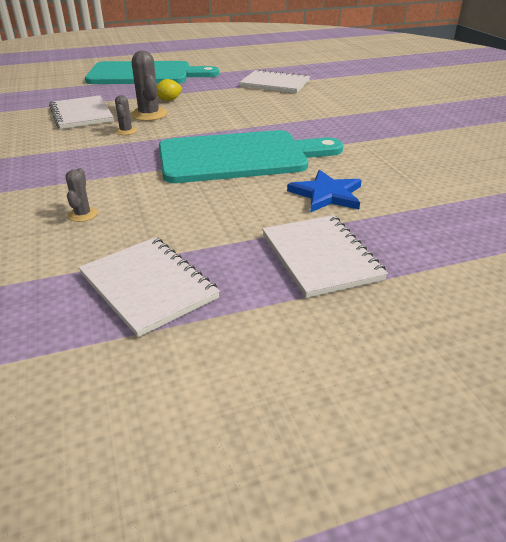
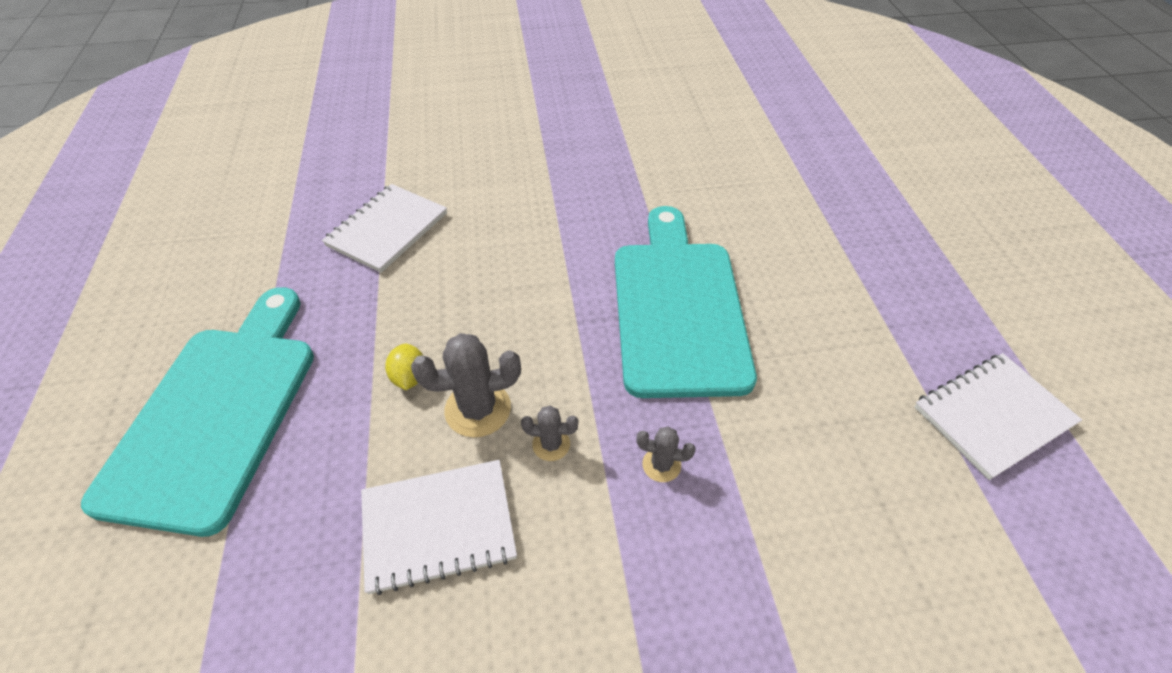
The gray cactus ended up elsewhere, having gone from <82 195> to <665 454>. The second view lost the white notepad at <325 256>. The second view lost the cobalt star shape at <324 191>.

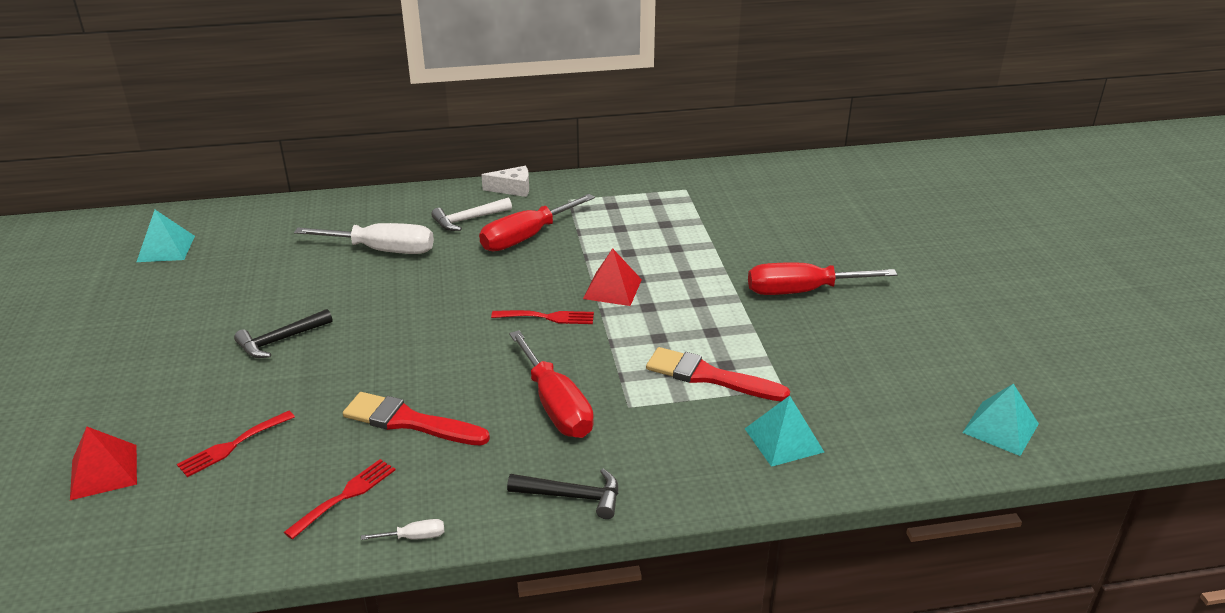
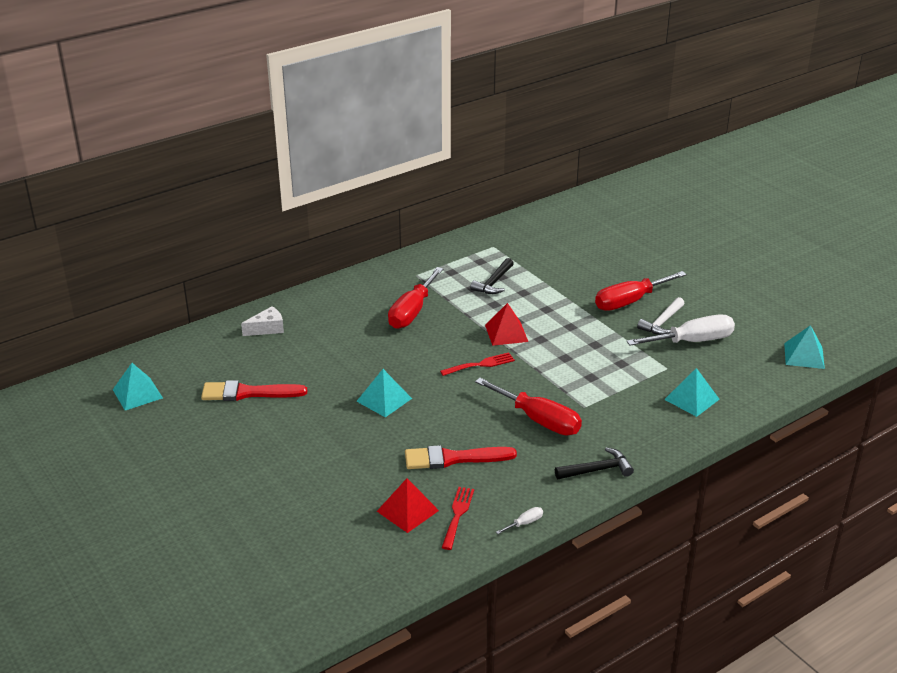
The scarlet solid pyramid ended up elsewhere, having gone from <103 463> to <408 505>. The second view lost the scarlet table fork at <236 444>. The ebony carpenter's hammer ended up elsewhere, having gone from <283 333> to <492 276>. The white screwdriver ended up elsewhere, having gone from <364 238> to <681 330>. The white carpenter's hammer ended up elsewhere, having gone from <471 214> to <661 316>. The white cheese wedge ended up elsewhere, having gone from <505 181> to <262 321>. The scarlet paintbrush ended up elsewhere, having gone from <718 374> to <254 390>. The second view gained the aqua solid pyramid at <384 393>.

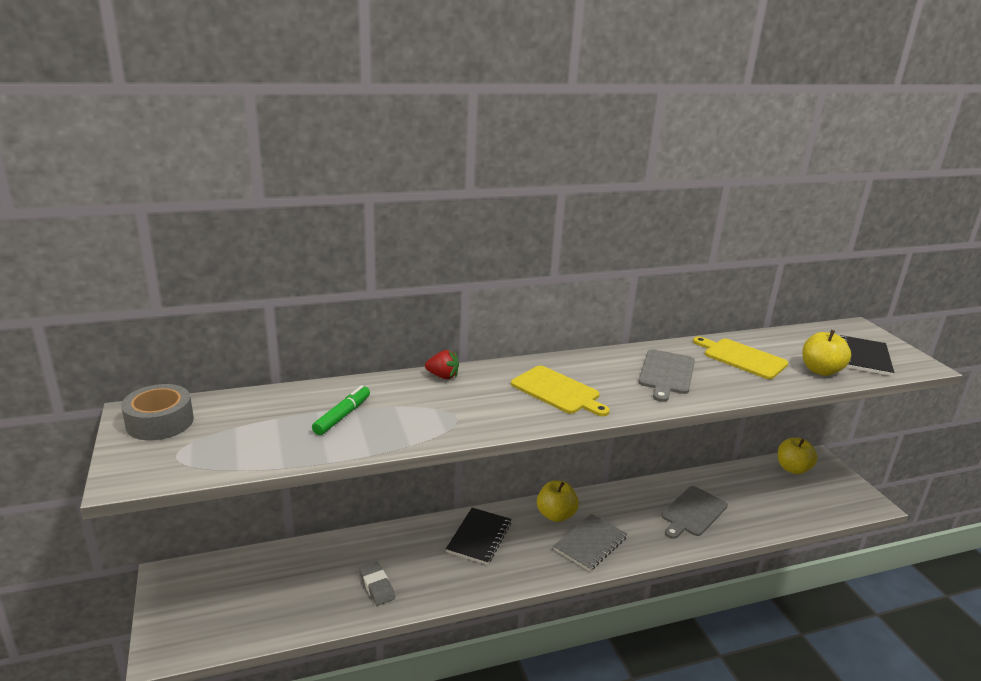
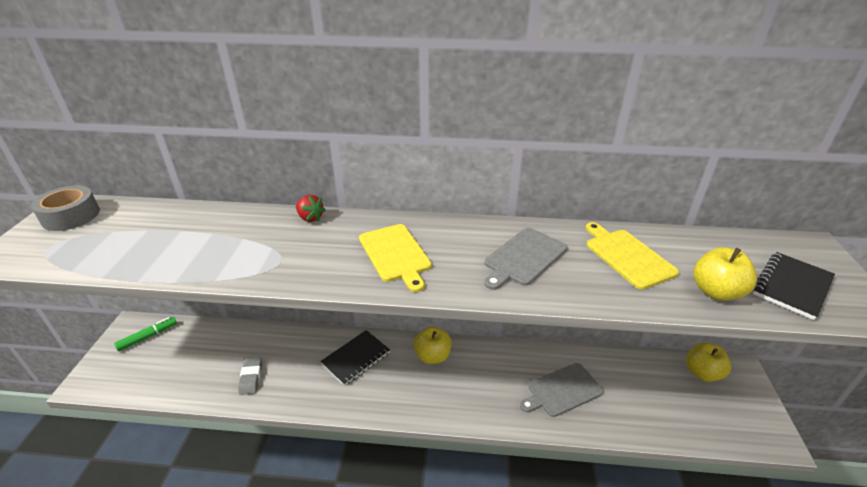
The green felt pen ended up elsewhere, having gone from <341 410> to <145 334>. The second view lost the gray notepad at <590 542>.

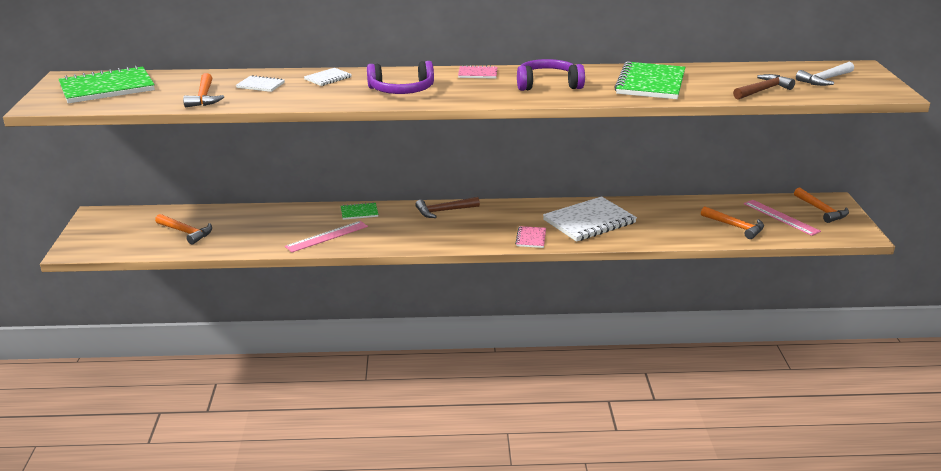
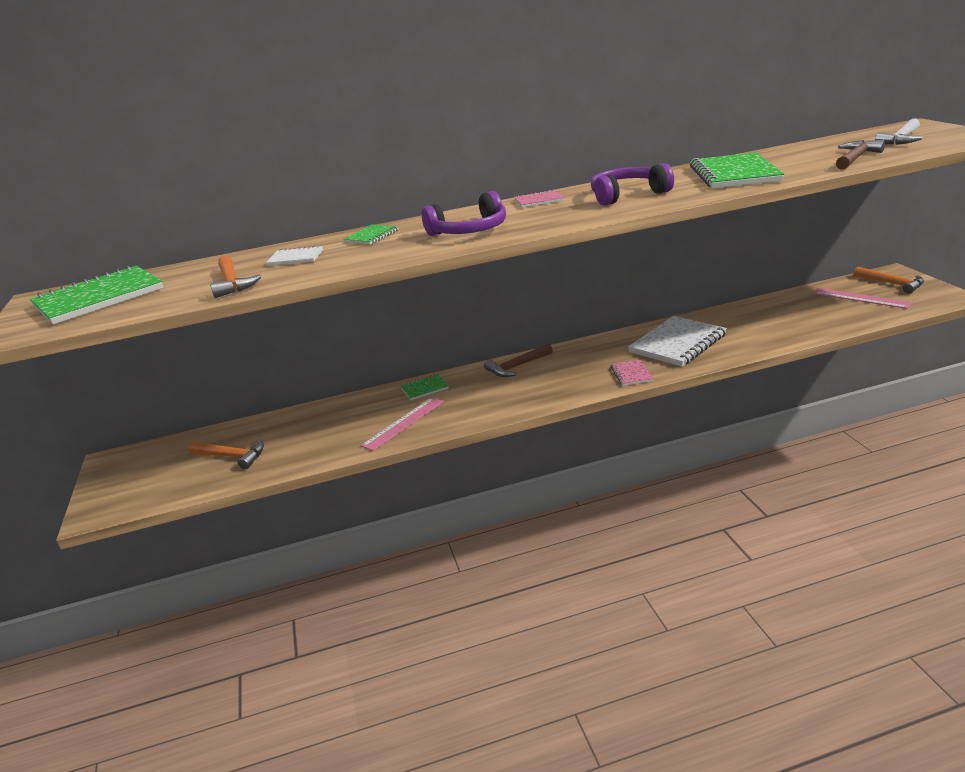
What was the white notepad at <328 77> turned into the green notepad at <371 234>. The second view lost the orange carpenter's hammer at <732 222>.

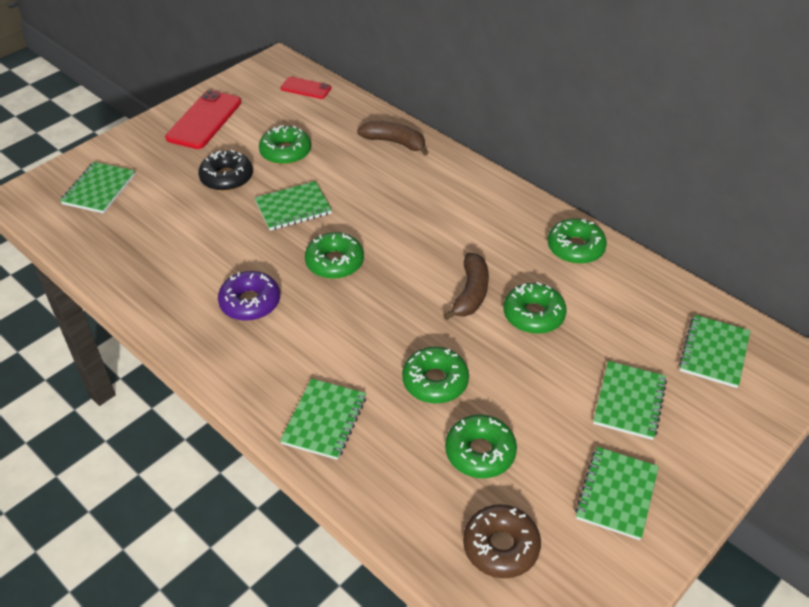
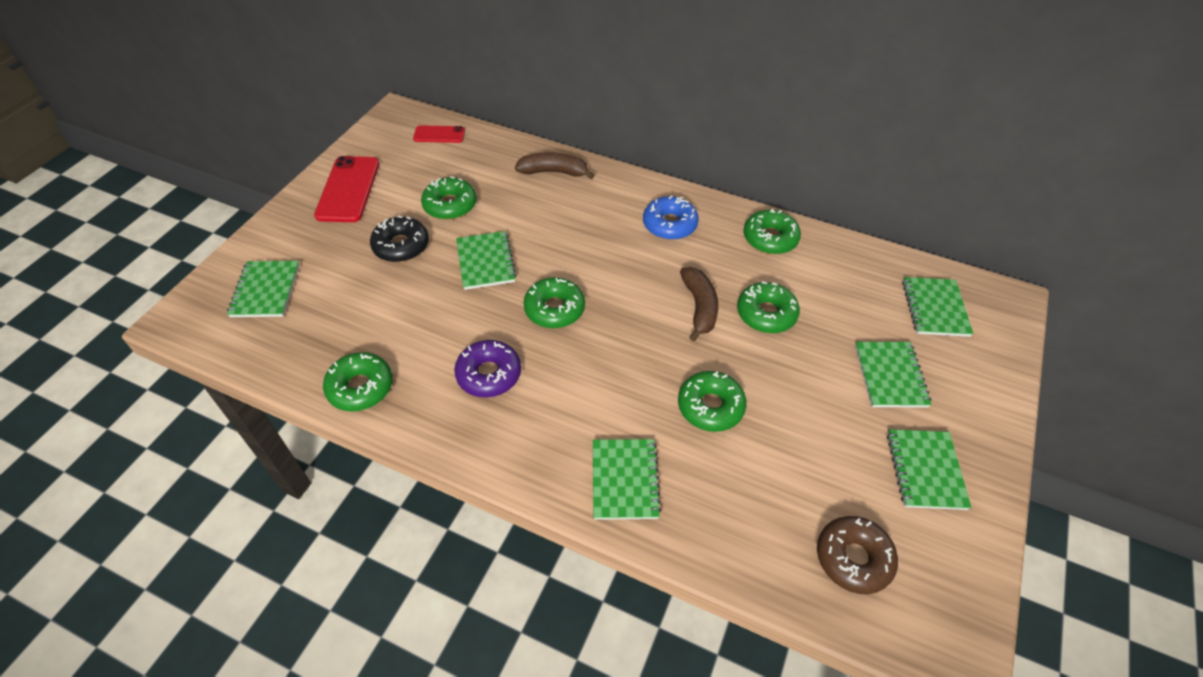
The green notepad at <293 206> ended up facing another way, 60 degrees counterclockwise from before. The green glazed donut ended up elsewhere, having gone from <481 446> to <358 381>. The second view gained the cobalt glazed donut at <671 218>.

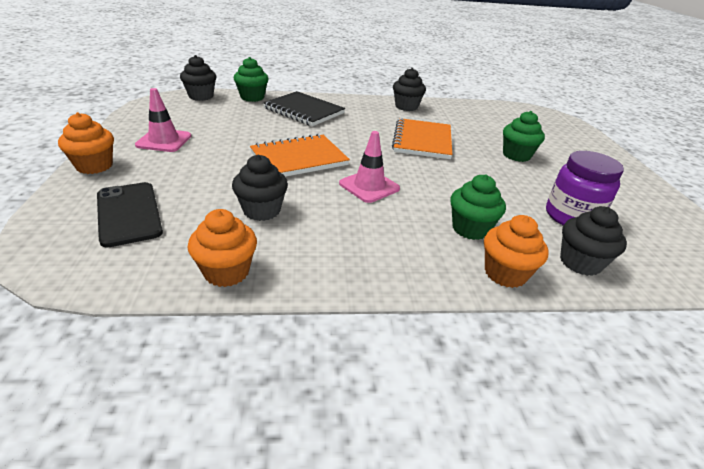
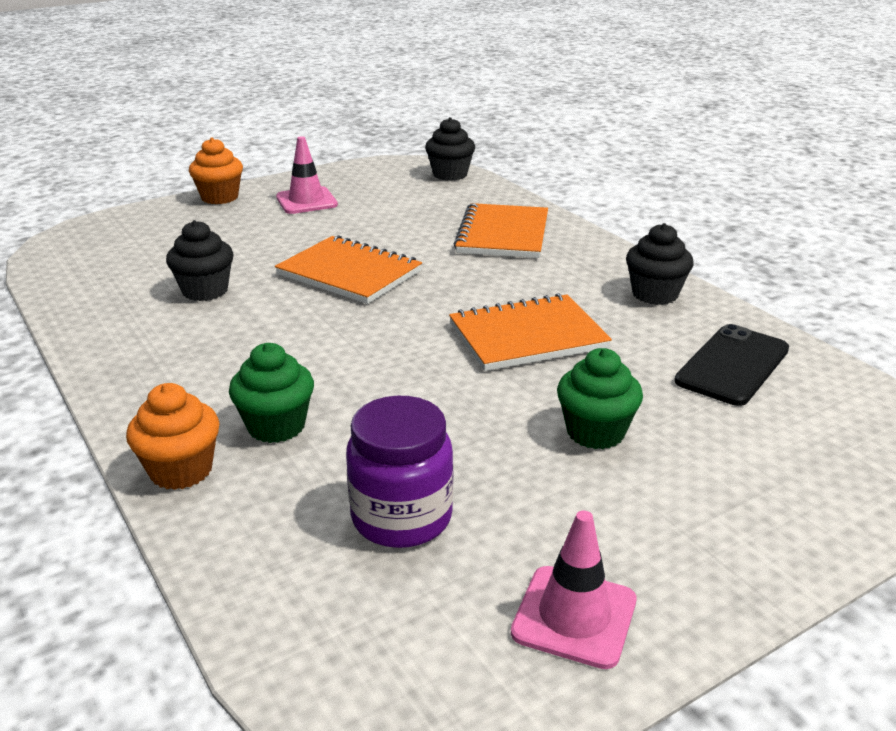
The ebony phone ended up elsewhere, having gone from <130 215> to <732 365>. The second view lost the orange muffin at <222 248>. The second view lost the green muffin at <251 79>. What was the ebony notepad at <304 108> turned into the orange notepad at <501 230>. The rosy road cone ended up elsewhere, having gone from <369 167> to <573 590>. The second view lost the ebony muffin at <593 241>.

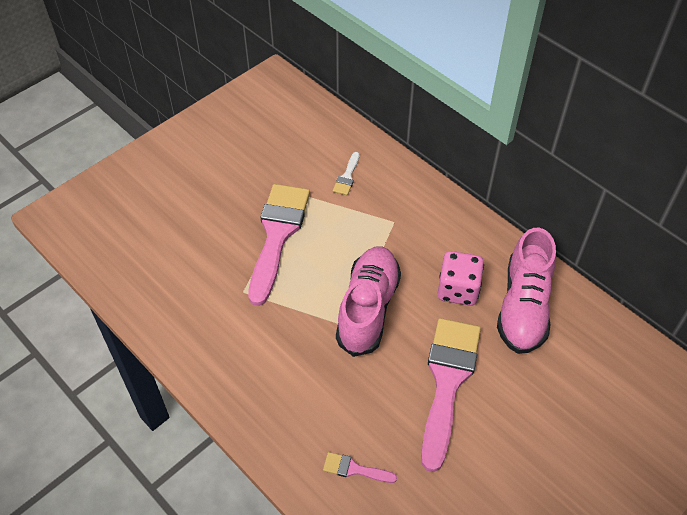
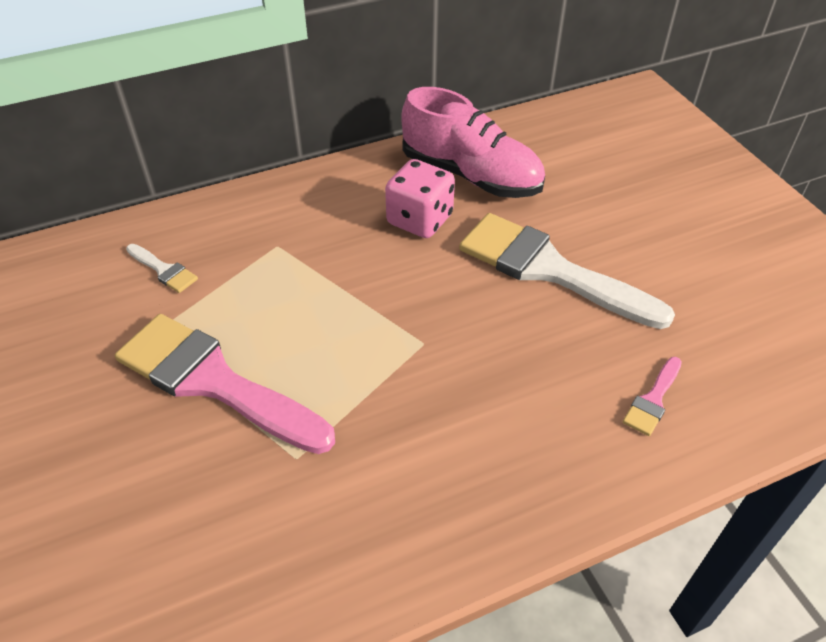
The second view lost the rosy sneaker at <368 302>. What was the rosy paintbrush at <451 395> turned into the white paintbrush at <567 271>.

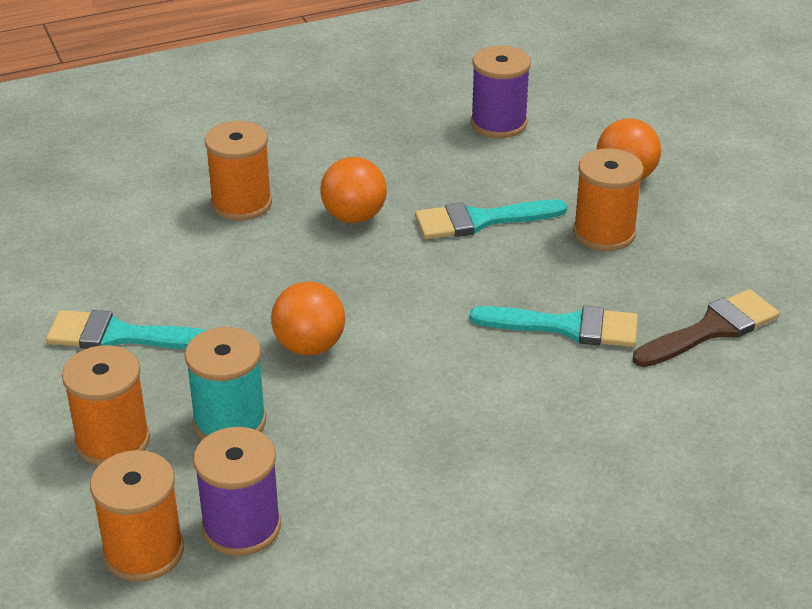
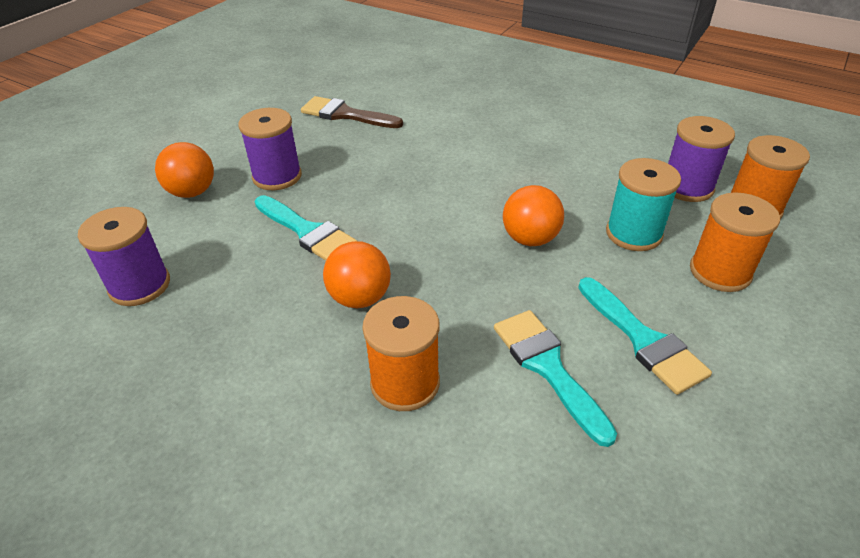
The aqua paintbrush ended up elsewhere, having gone from <553 326> to <555 378>. What was the orange bobbin at <608 199> turned into the violet bobbin at <270 149>.

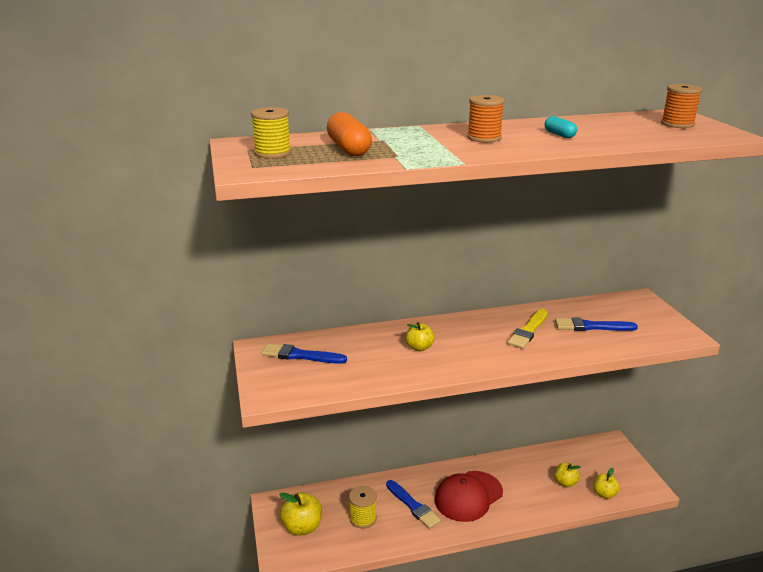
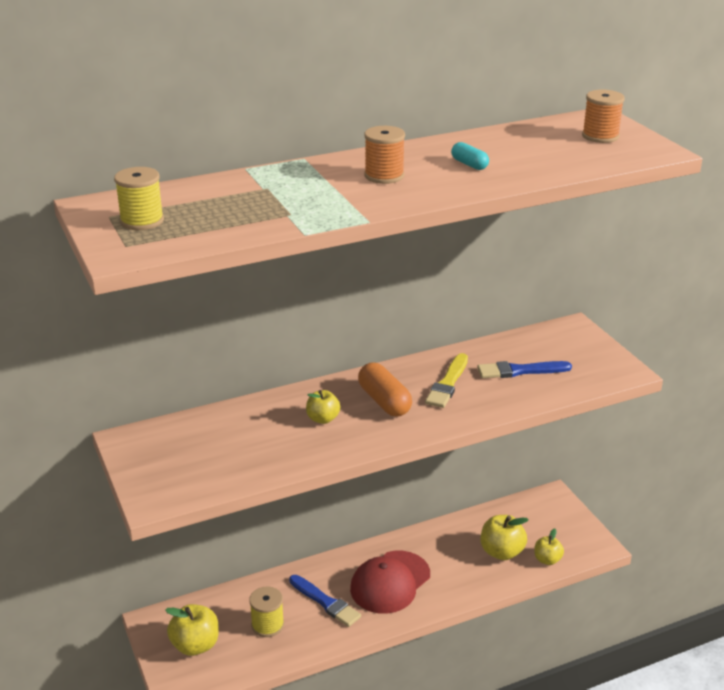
The second view lost the cobalt paintbrush at <304 353>. The orange pill ended up elsewhere, having gone from <349 134> to <385 389>. The size of the yellow apple at <567 475> changed by a factor of 1.59.

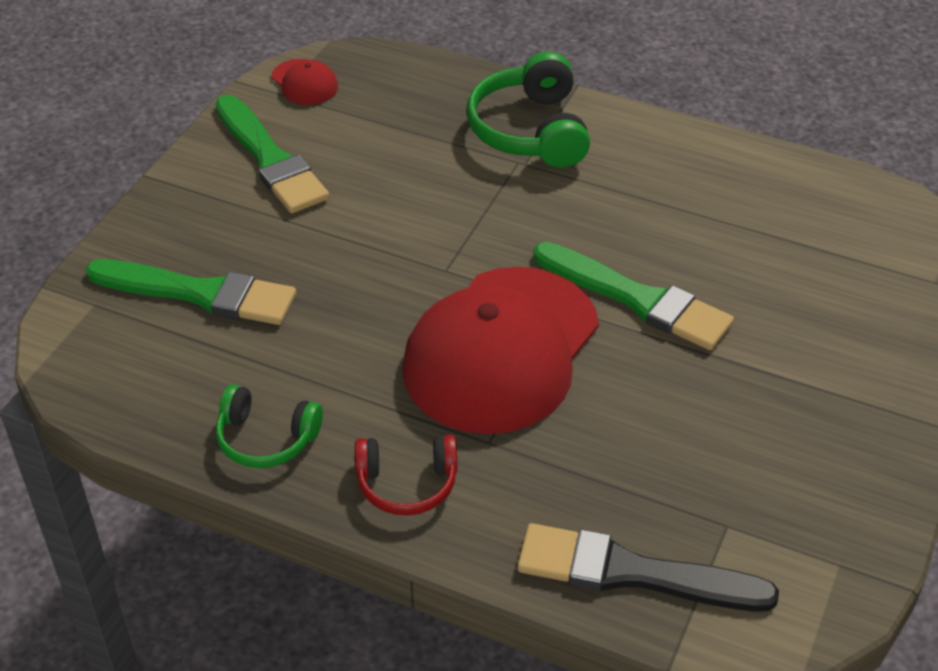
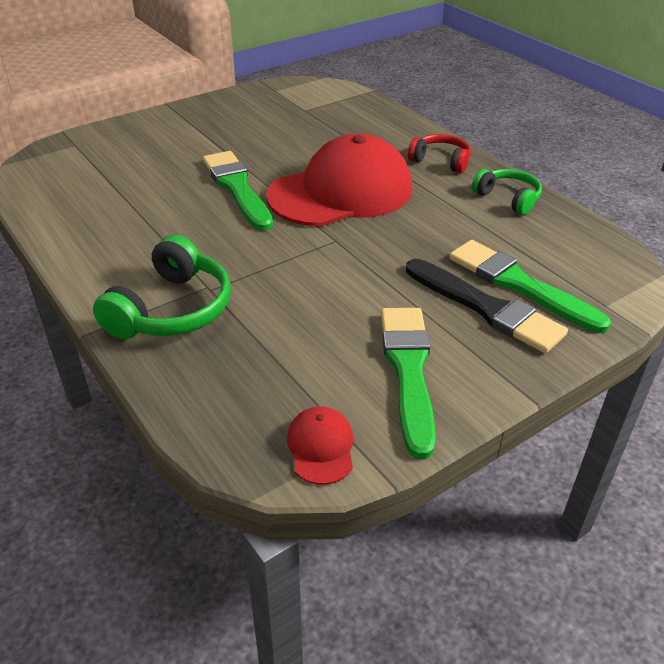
The ebony paintbrush ended up elsewhere, having gone from <648 567> to <487 306>.

